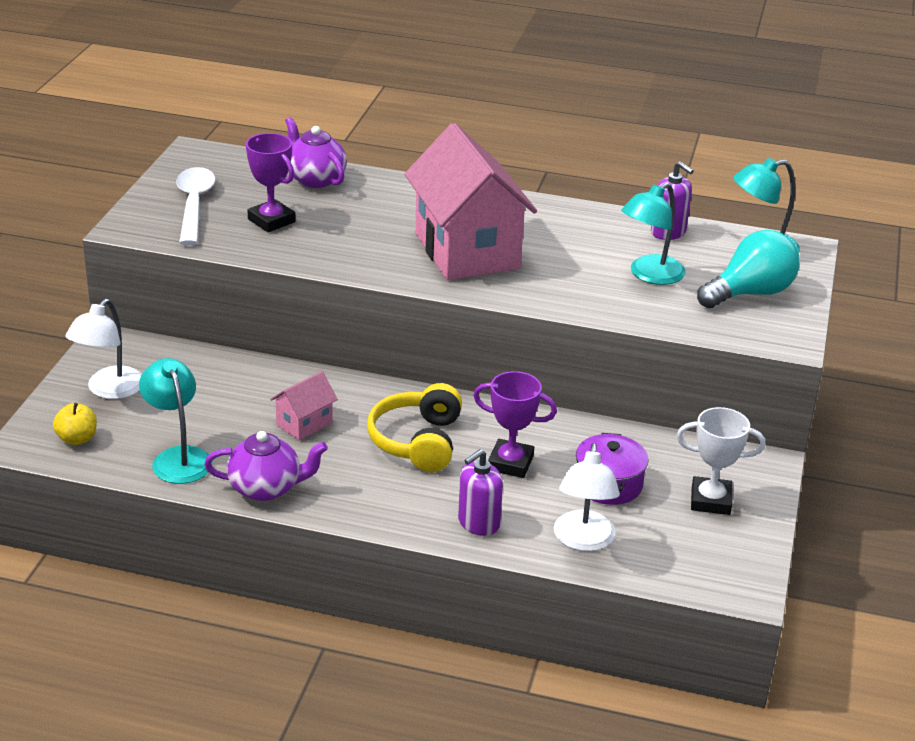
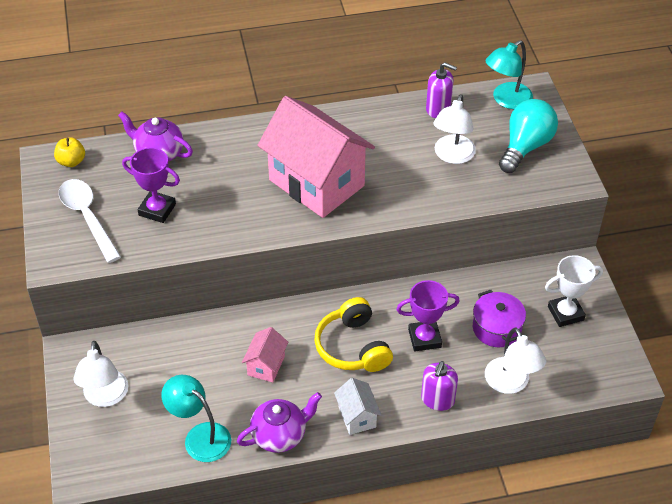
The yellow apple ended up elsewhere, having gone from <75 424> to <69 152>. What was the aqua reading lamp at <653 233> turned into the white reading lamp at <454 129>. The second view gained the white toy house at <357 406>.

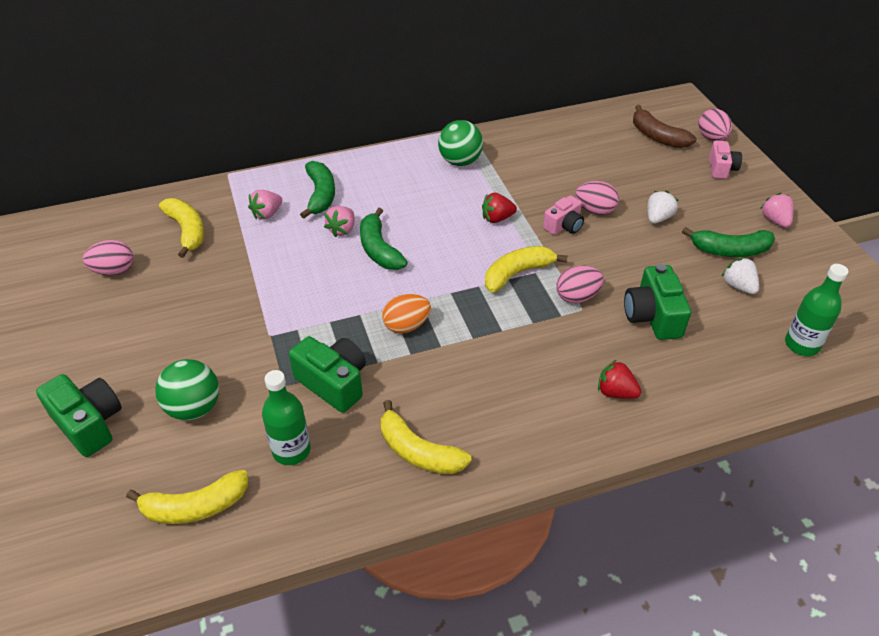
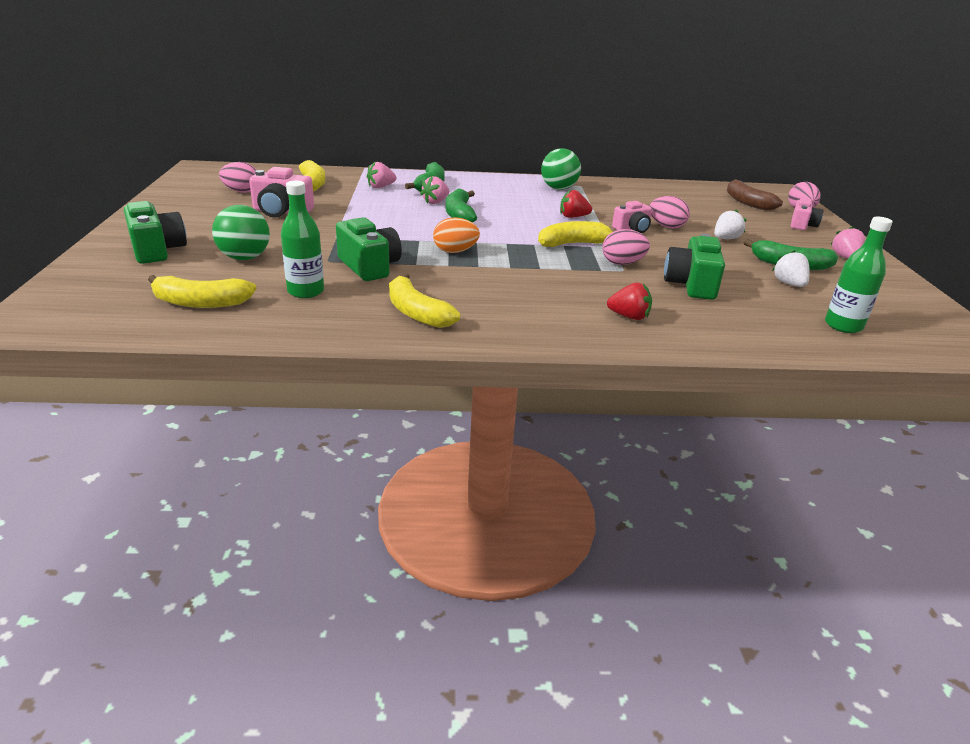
The scarlet toy strawberry at <620 379> ended up facing another way, 150 degrees clockwise from before. The second view gained the rosy photo camera at <281 192>.

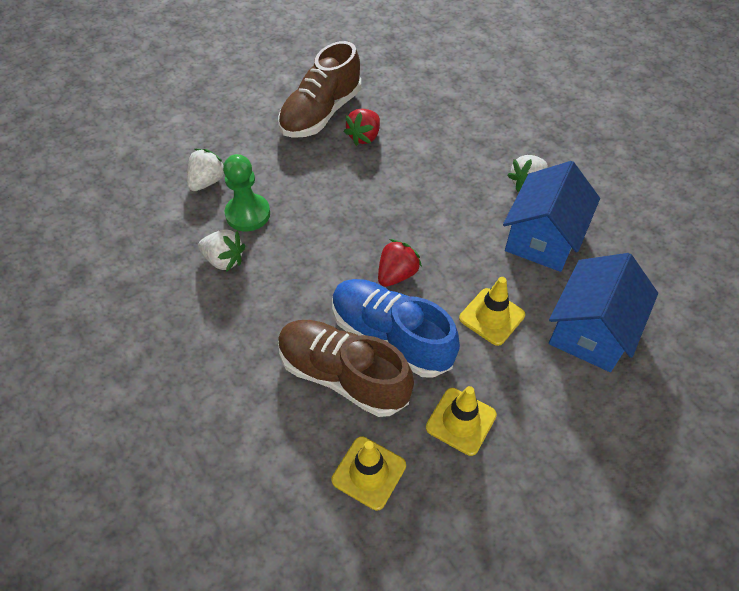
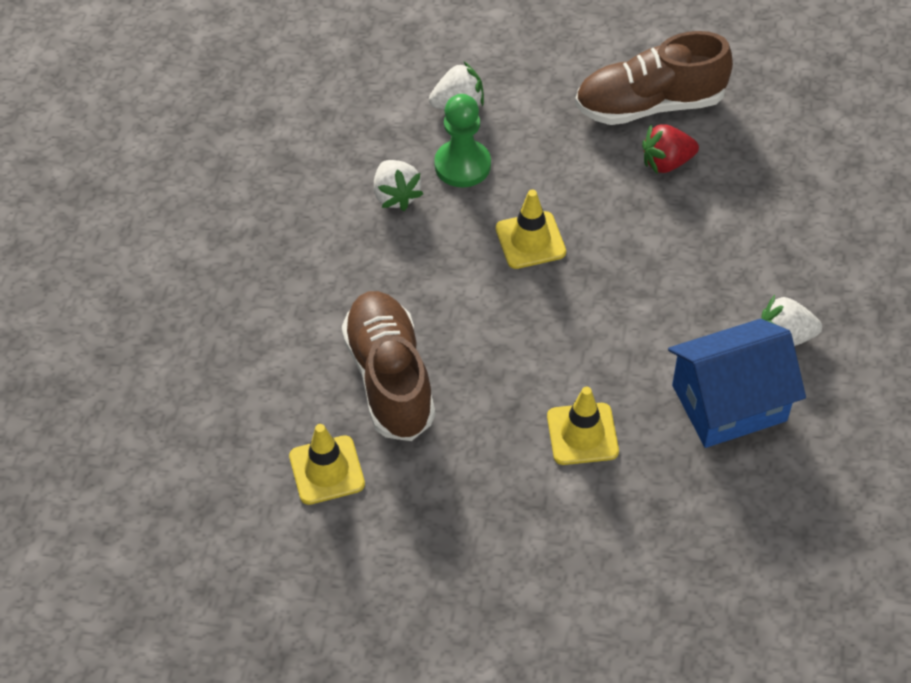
The second view lost the cobalt sneaker at <396 328>. The second view lost the scarlet toy strawberry at <400 263>. The yellow road cone ended up elsewhere, having gone from <461 421> to <531 229>. The second view lost the cobalt toy house at <603 312>.

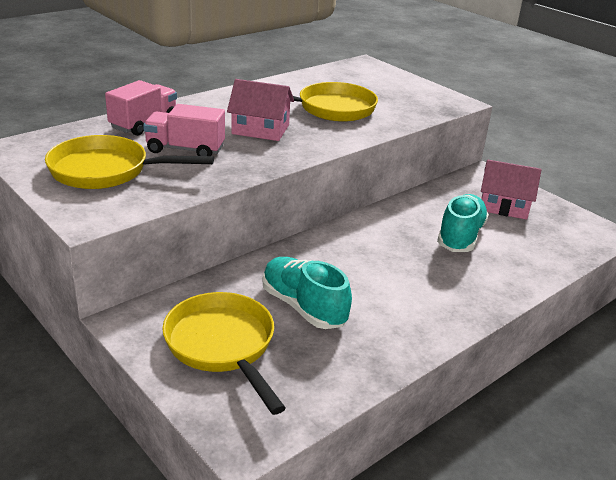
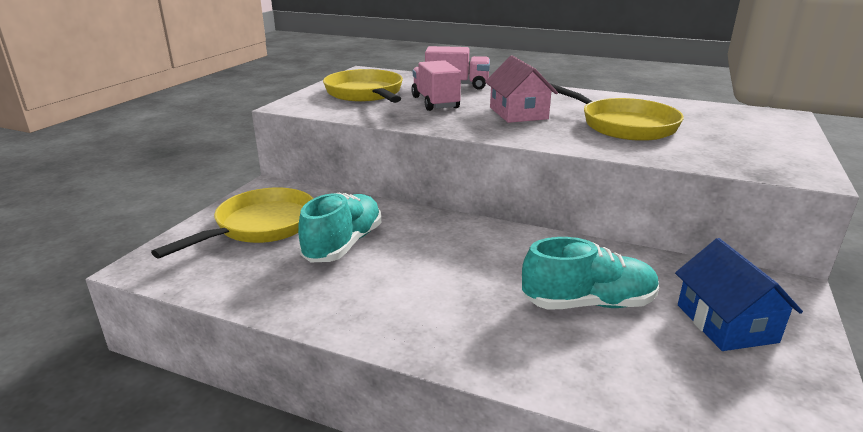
What was the rosy toy house at <511 189> turned into the cobalt toy house at <739 294>.

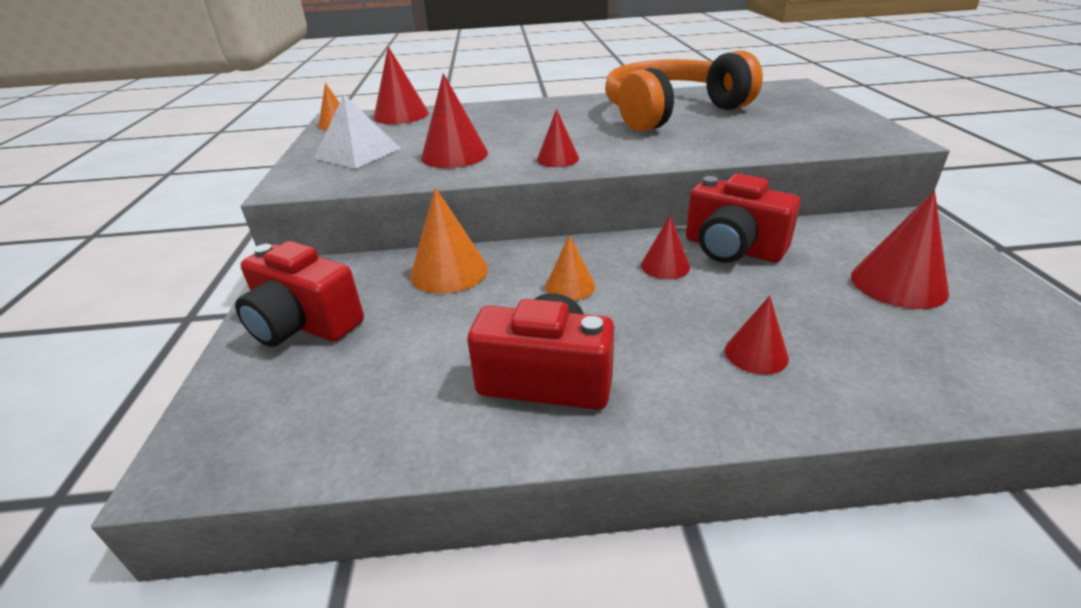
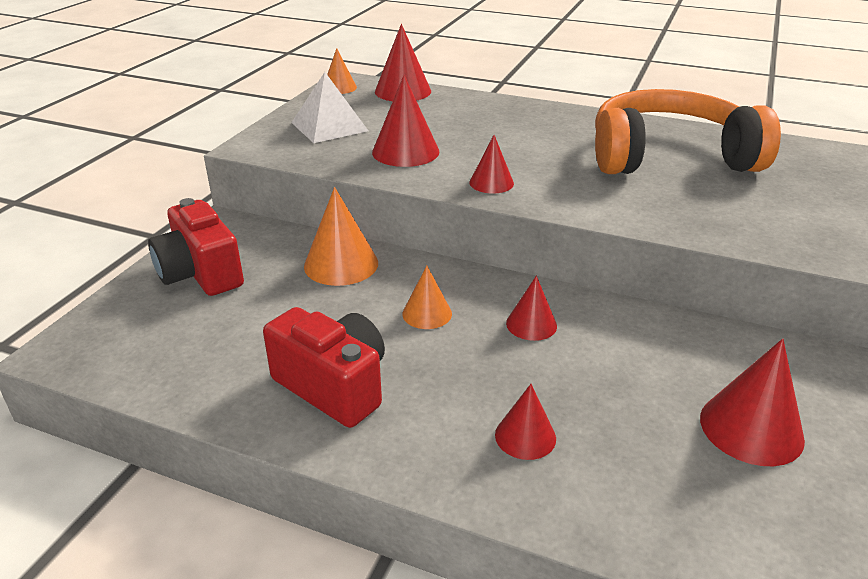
The second view lost the scarlet photo camera at <743 218>.

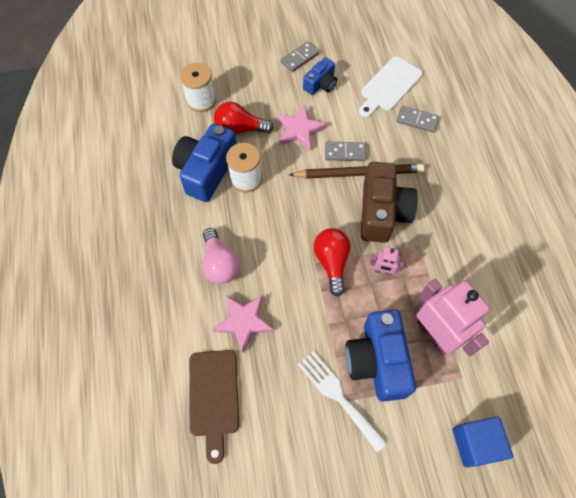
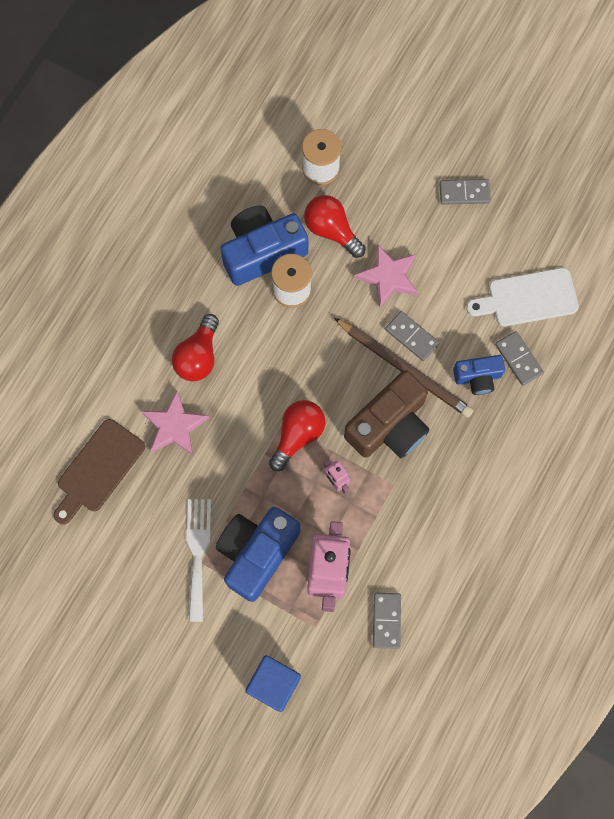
What was the rosy light bulb at <221 256> turned into the scarlet light bulb at <195 347>. The cobalt photo camera ended up elsewhere, having gone from <320 76> to <479 375>. The second view gained the gray domino tile at <387 620>.

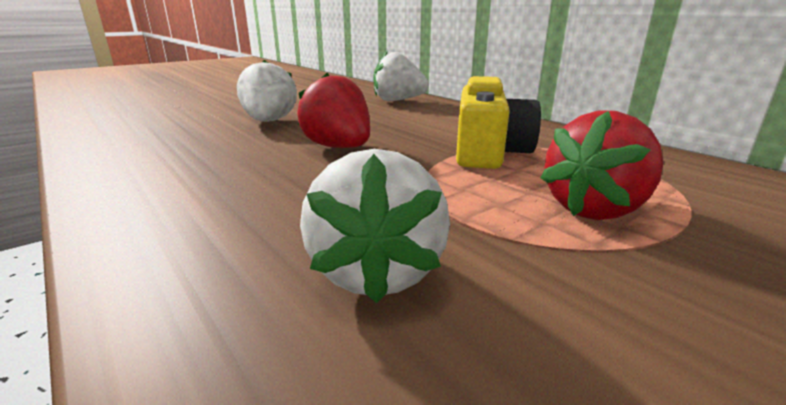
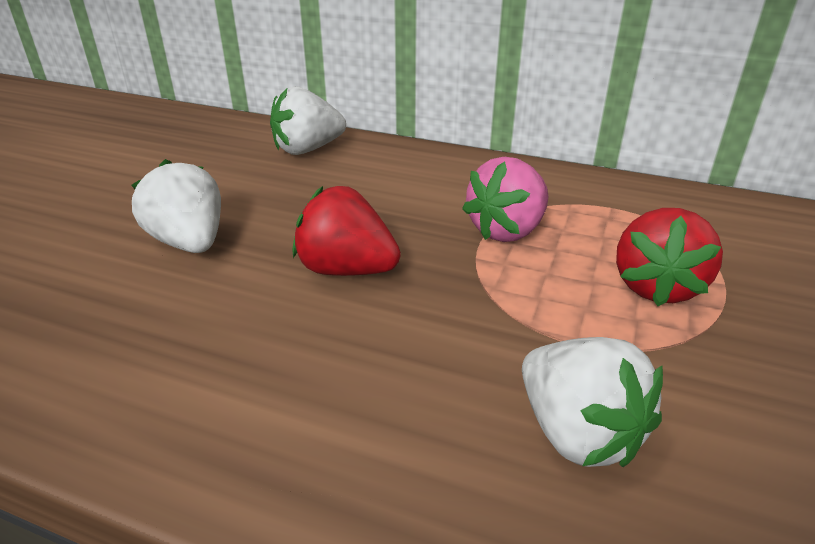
Where the yellow photo camera stood at <498 122>, the rosy toy strawberry came to stand at <505 199>.

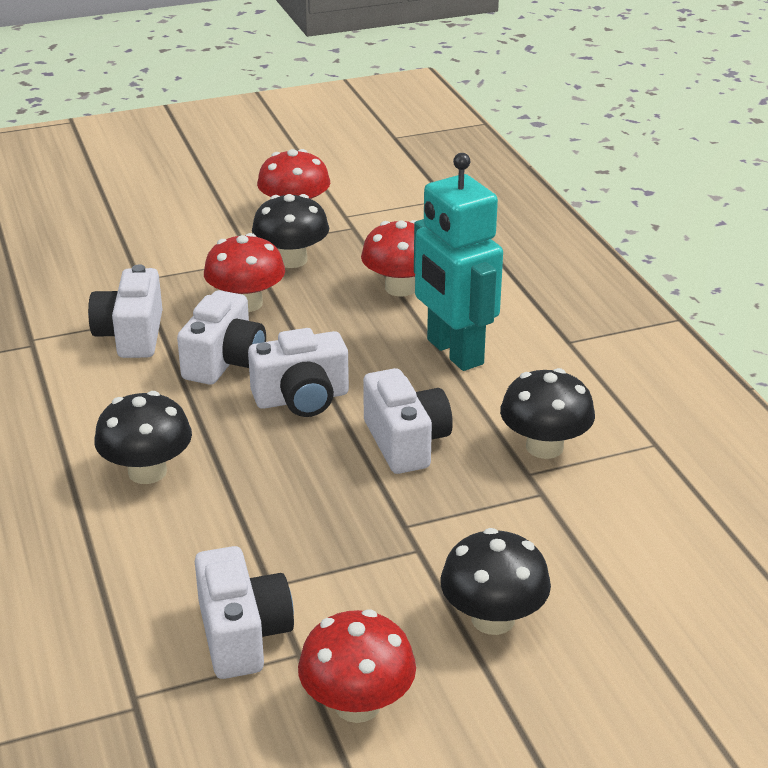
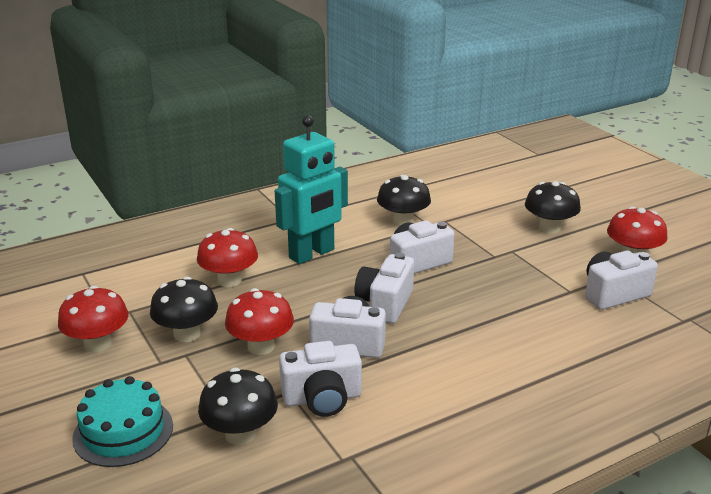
The ebony toadstool ended up elsewhere, having gone from <143 437> to <238 406>. The white photo camera at <298 372> ended up facing another way, 135 degrees counterclockwise from before. The second view gained the aqua cake at <122 421>.

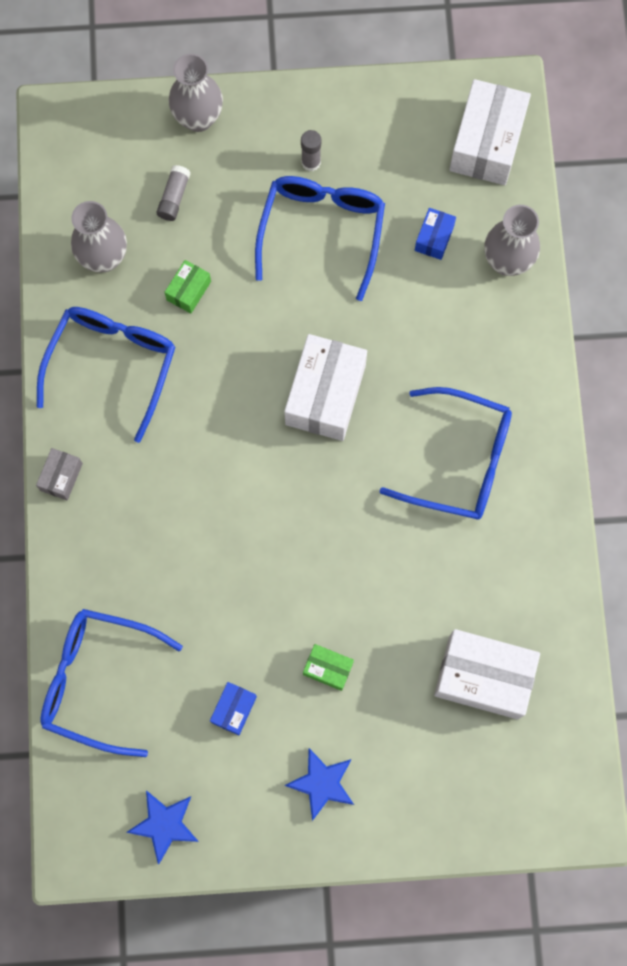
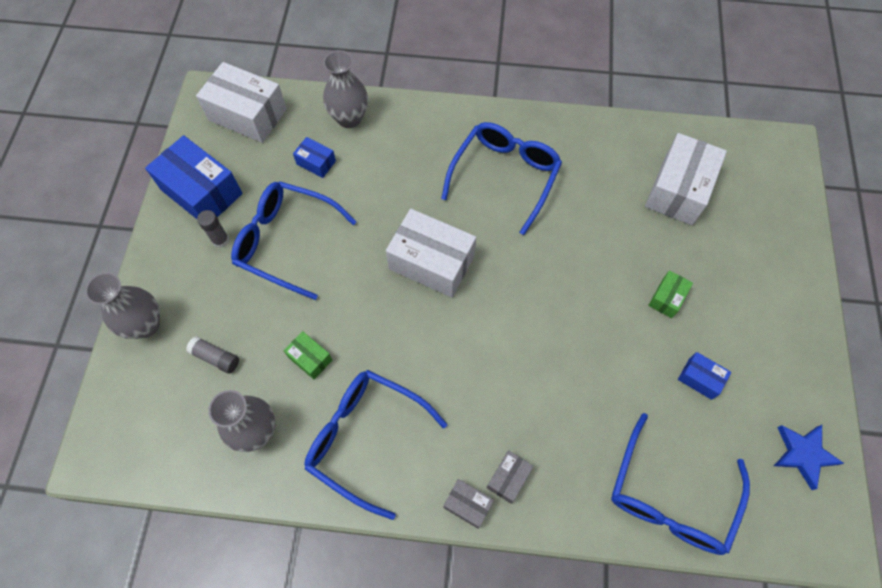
The second view lost the cobalt star shape at <319 784>. The second view gained the cobalt package at <193 177>. The second view gained the gray package at <510 477>.

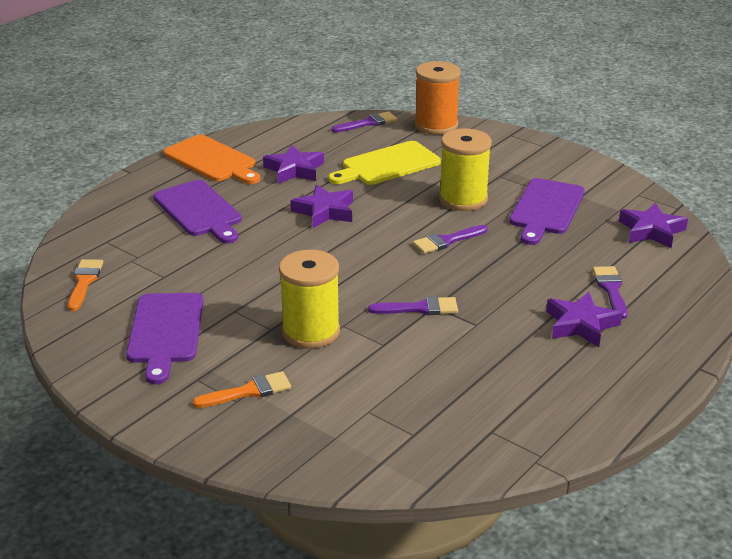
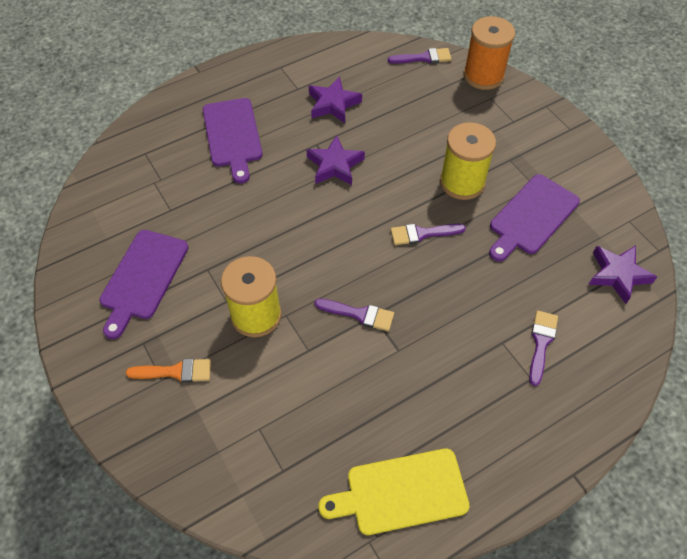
The second view lost the orange paintbrush at <85 285>. The second view lost the orange cutting board at <211 159>. The yellow cutting board ended up elsewhere, having gone from <384 163> to <394 491>. The second view lost the violet star shape at <584 319>.

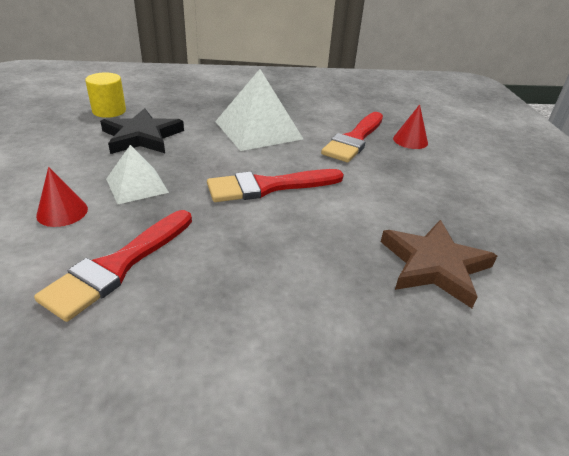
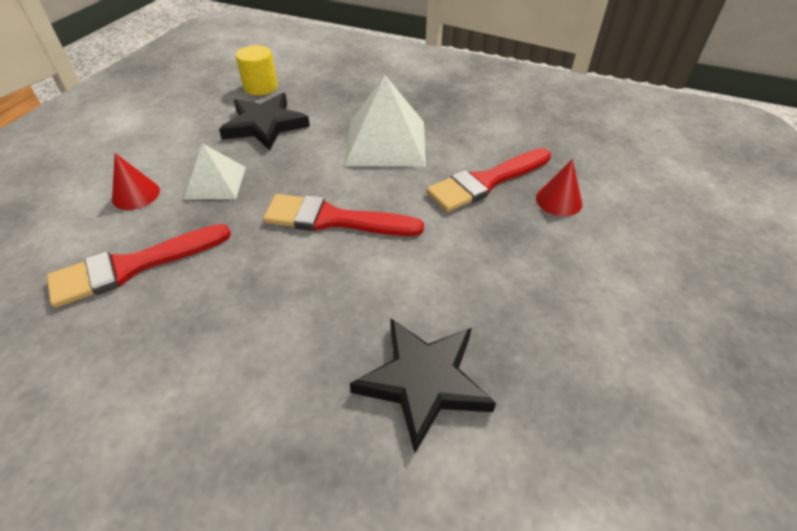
What was the brown star shape at <439 264> turned into the ebony star shape at <423 385>.

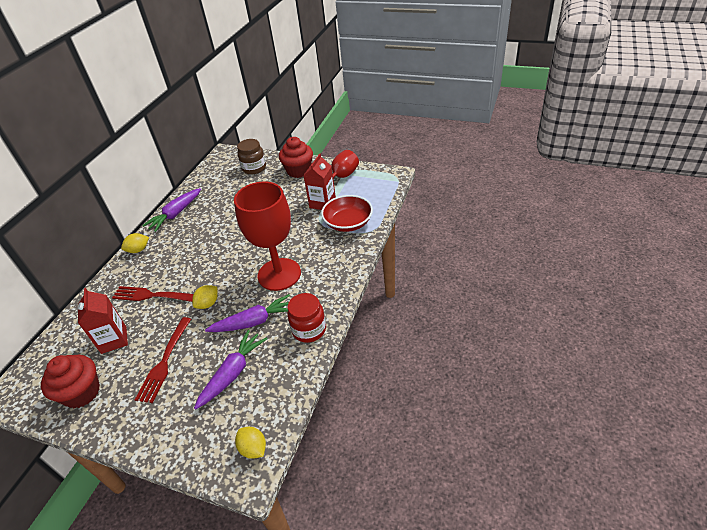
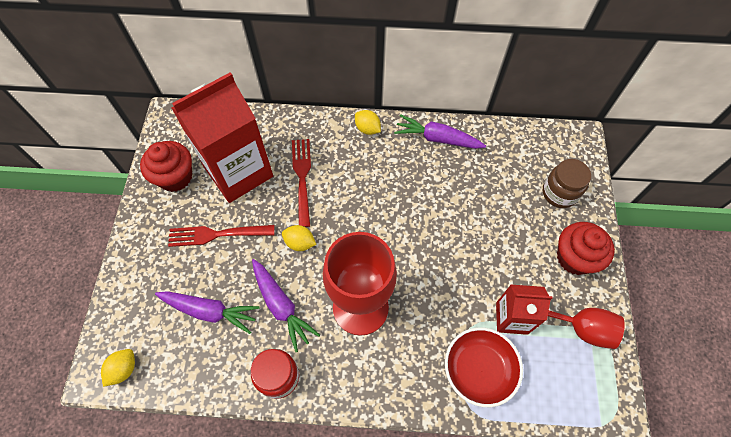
The size of the scarlet milk carton at <103 321> changed by a factor of 1.90.

